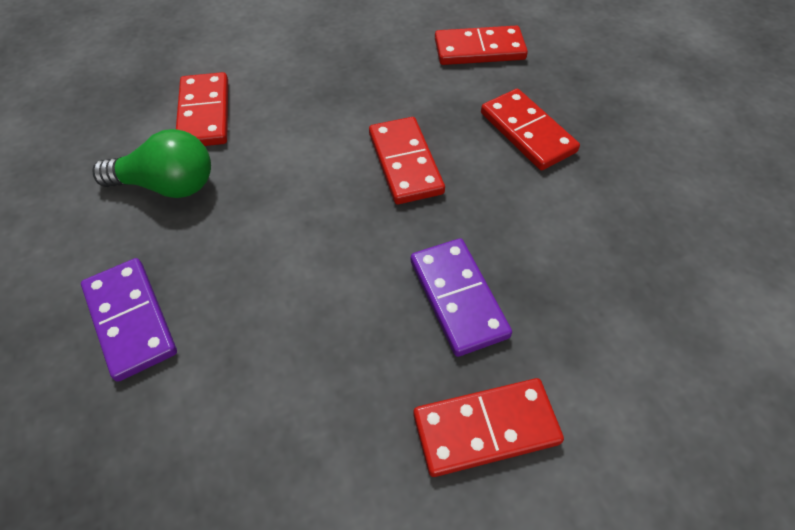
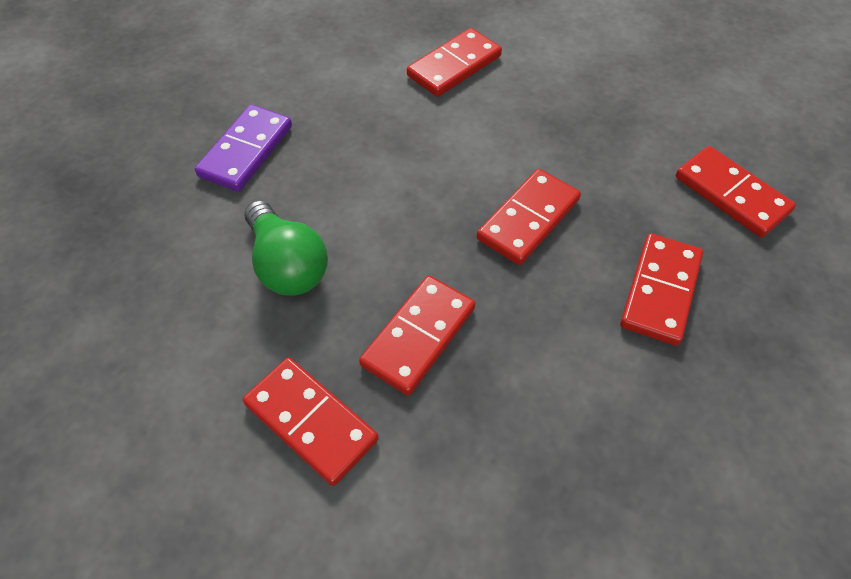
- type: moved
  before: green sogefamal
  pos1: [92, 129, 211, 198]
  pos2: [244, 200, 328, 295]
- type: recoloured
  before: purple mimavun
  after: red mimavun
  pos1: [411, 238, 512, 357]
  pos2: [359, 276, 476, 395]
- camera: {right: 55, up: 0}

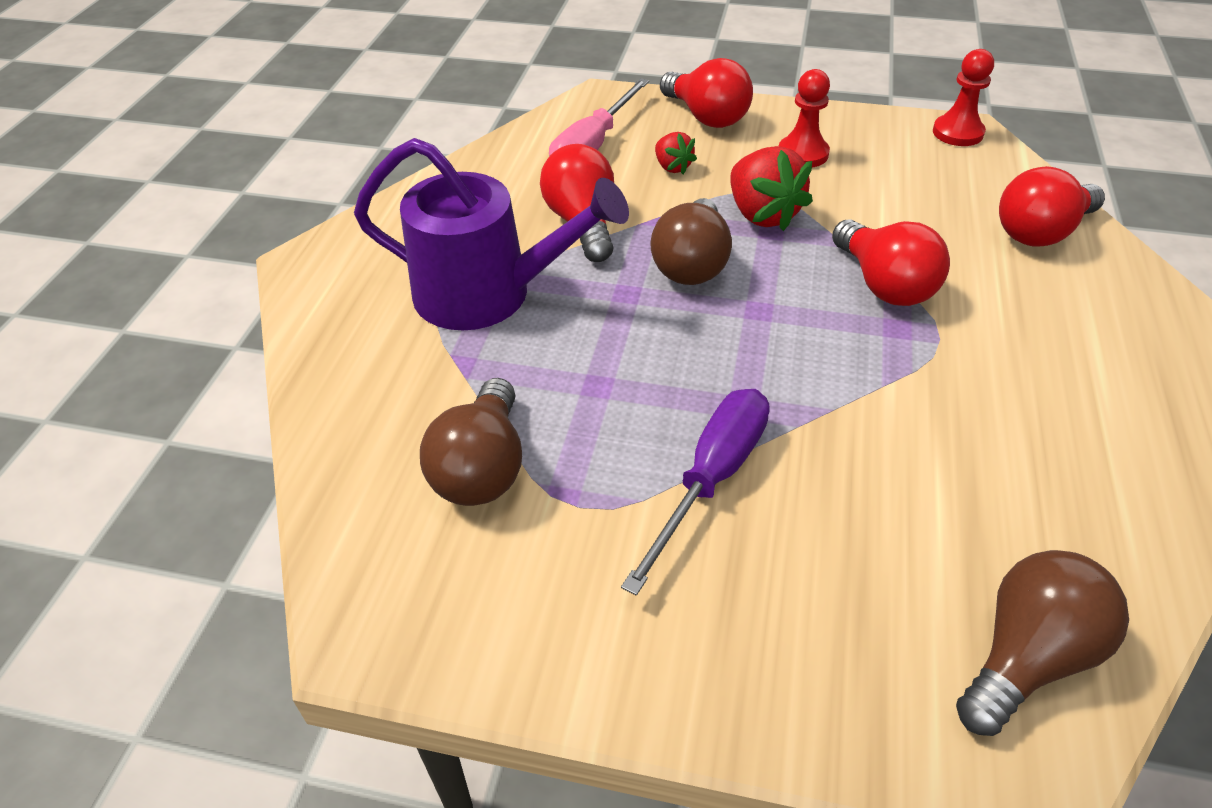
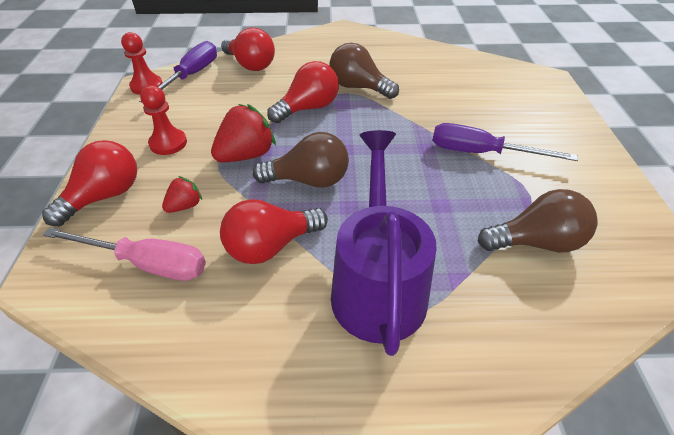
- type: moved
  before: brown sogefamal
  pos1: [956, 550, 1129, 736]
  pos2: [329, 43, 399, 99]
- type: added
  after: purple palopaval
  pos2: [139, 41, 217, 102]
- camera: {right: -105, up: 0}

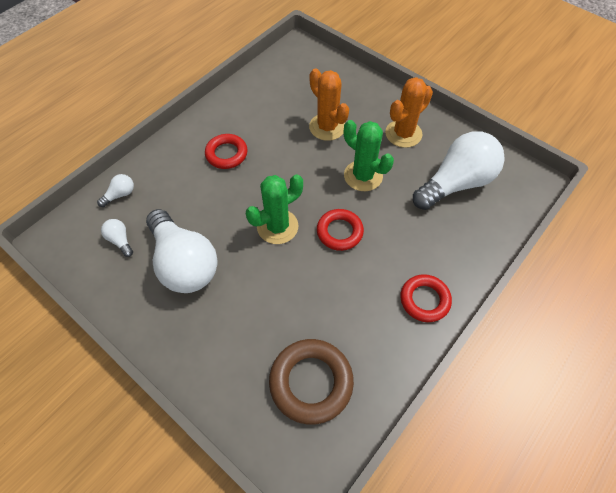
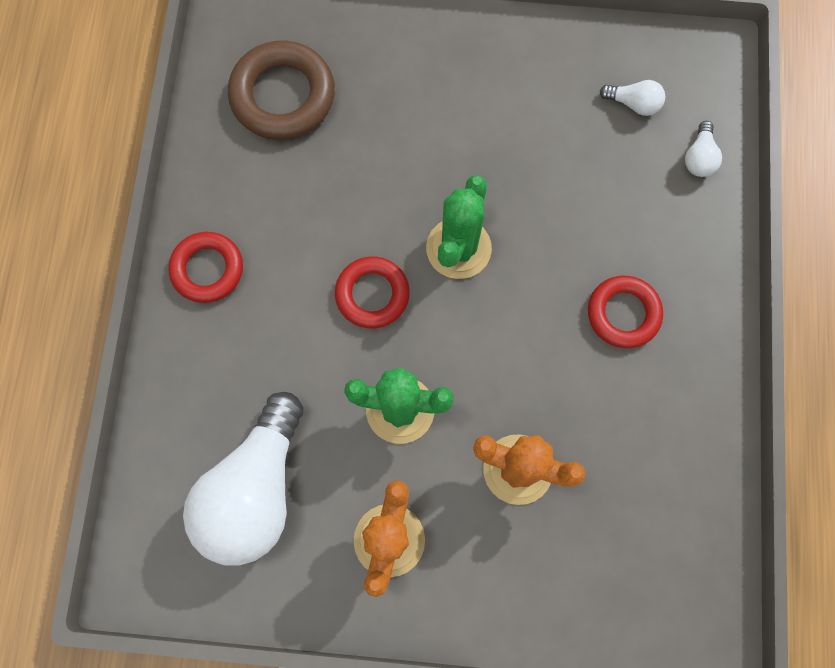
- type: removed
  before: white sogefamal
  pos1: [146, 209, 218, 293]
- camera: {right: 145, up: 15}

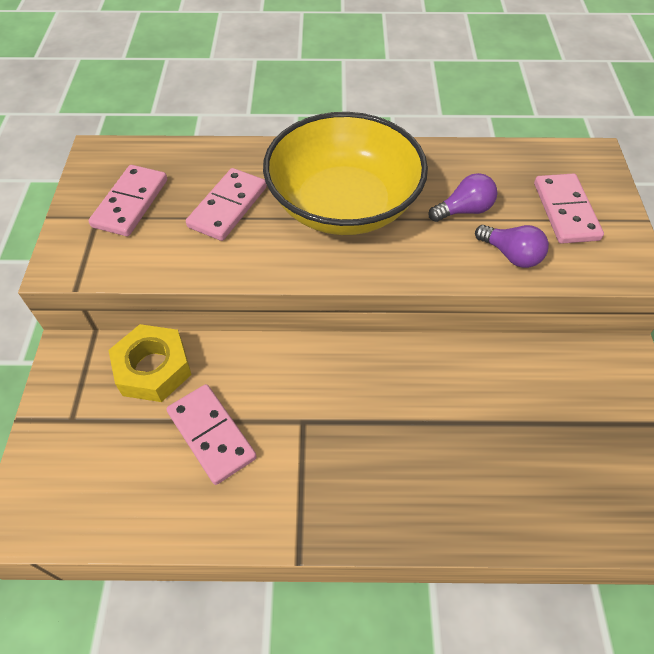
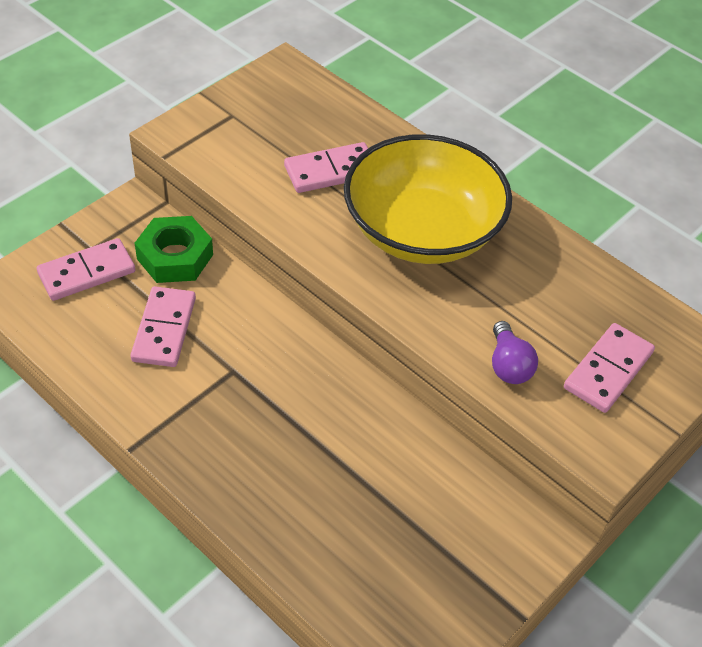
- type: moved
  before: pink mimavun
  pos1: [89, 165, 167, 236]
  pos2: [37, 238, 135, 301]
- type: removed
  before: purple sogefamal
  pos1: [428, 173, 497, 222]
- type: recoloured
  before: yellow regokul
  after: green regokul
  pos1: [108, 324, 192, 402]
  pos2: [135, 216, 213, 283]
- camera: {right: 40, up: -5}

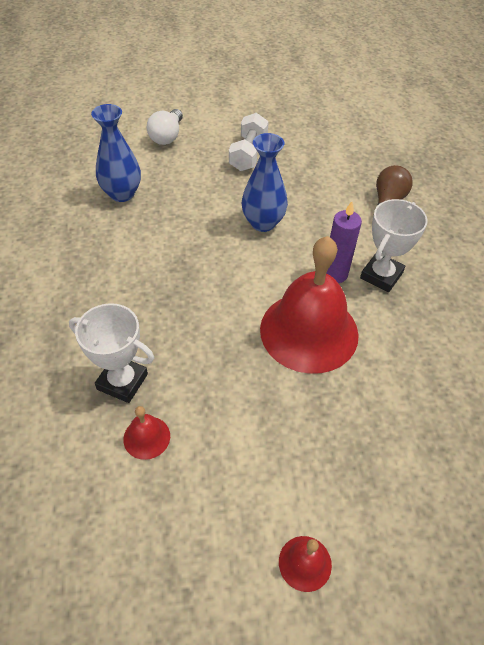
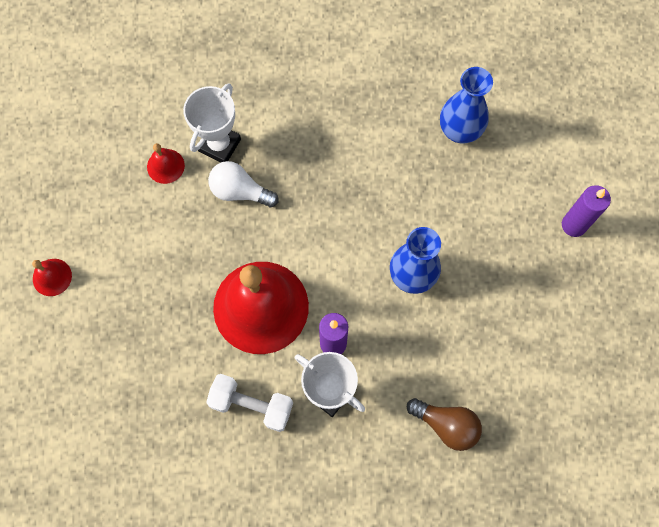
- type: moved
  before: white sogefamal
  pos1: [147, 109, 183, 145]
  pos2: [208, 161, 279, 207]
- type: moved
  before: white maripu
  pos1: [229, 113, 269, 171]
  pos2: [206, 374, 293, 432]
- type: added
  after: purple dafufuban
  pos2: [562, 185, 611, 237]
- camera: {right: 95, up: 20}

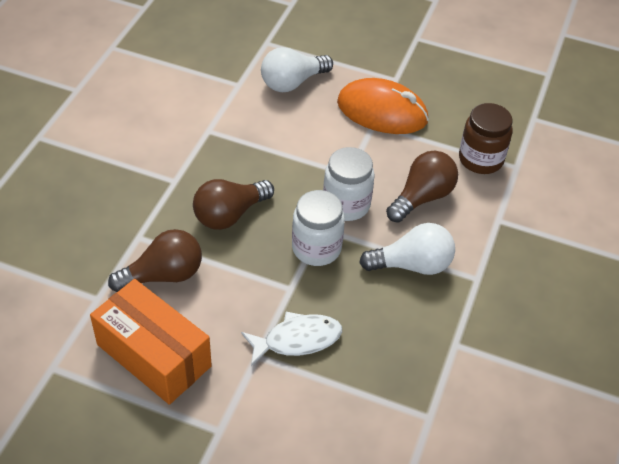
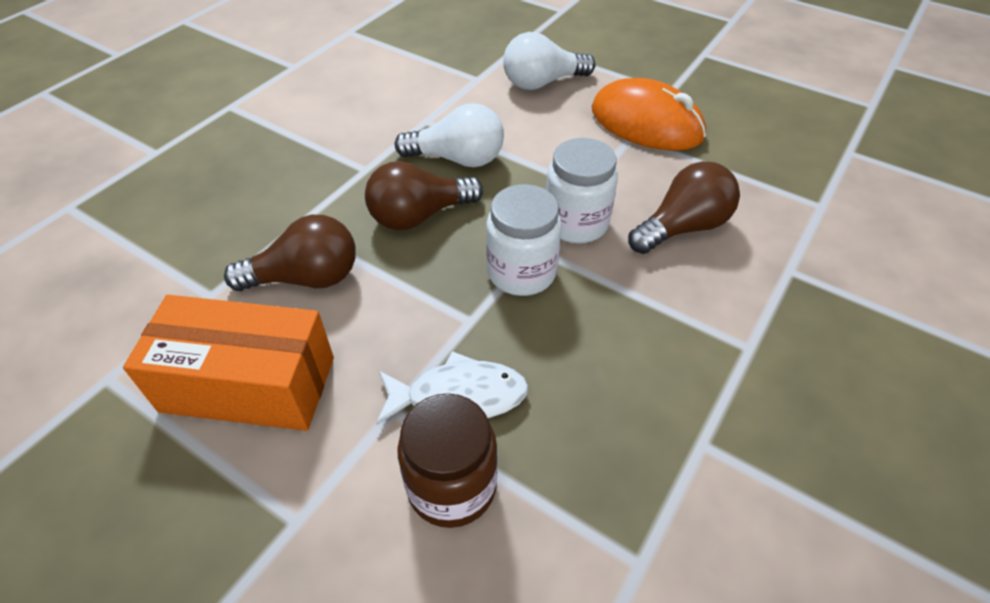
- type: moved
  before: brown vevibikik
  pos1: [459, 103, 513, 174]
  pos2: [397, 393, 498, 528]
- type: moved
  before: white sogefamal
  pos1: [359, 223, 455, 275]
  pos2: [395, 103, 504, 167]
- type: turned
  before: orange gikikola
  pos1: [90, 279, 212, 405]
  pos2: [123, 295, 334, 431]
  turn: -45
- camera: {right: 15, up: 0}

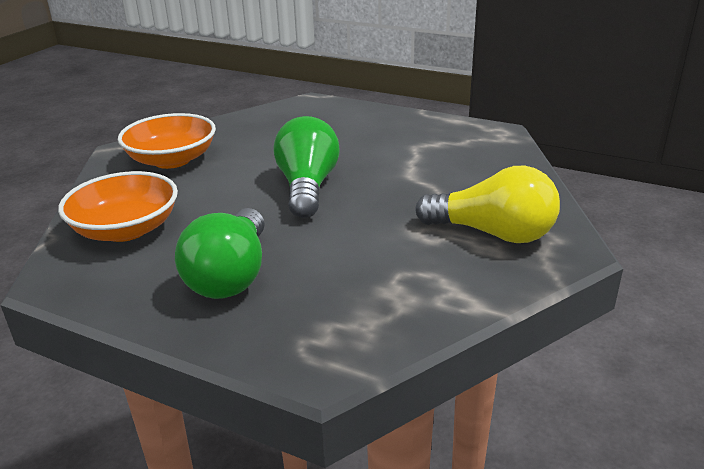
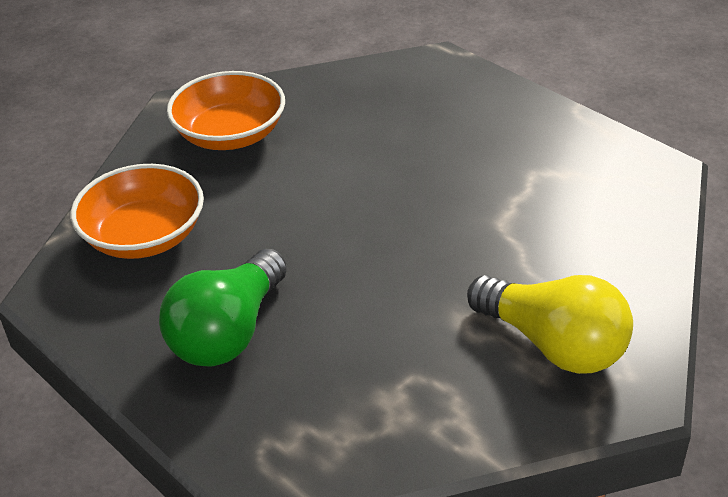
- type: removed
  before: green sogefamal
  pos1: [273, 116, 340, 218]
- camera: {right: 20, up: 10}

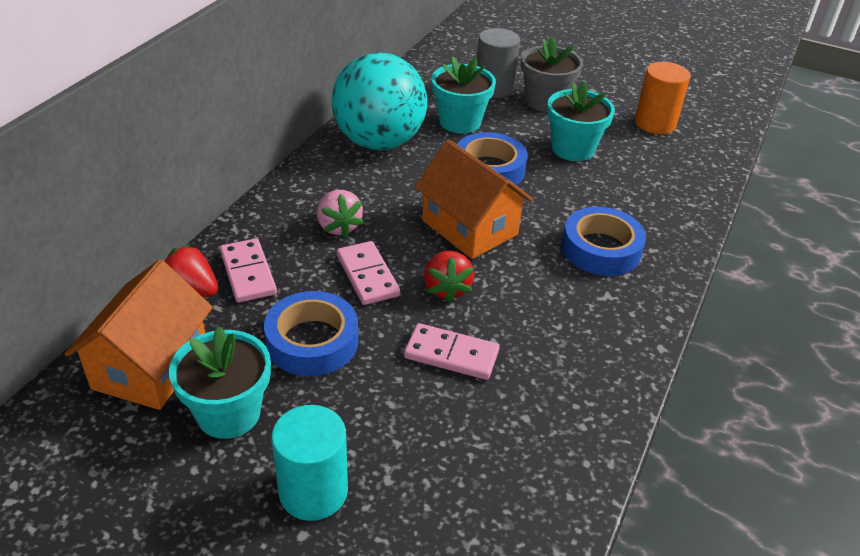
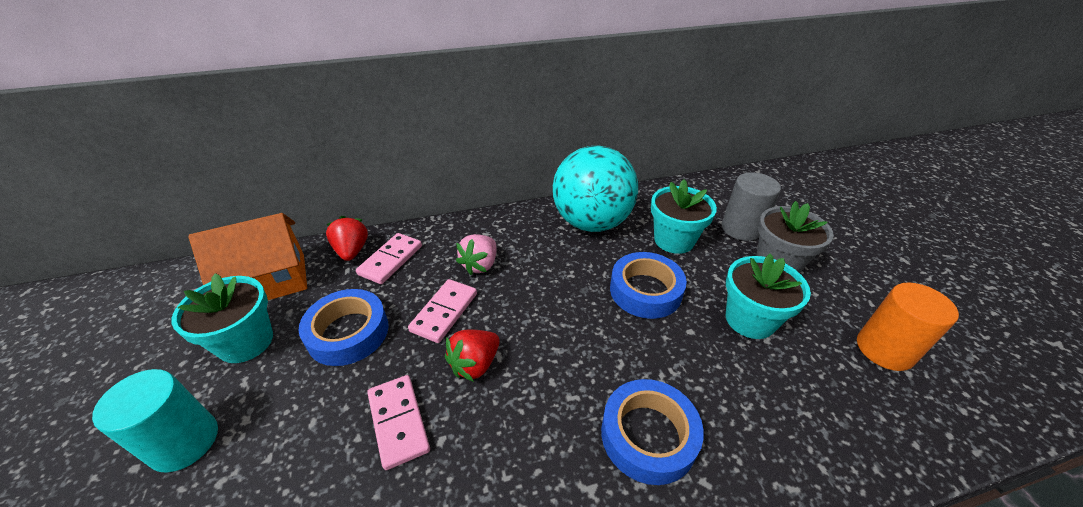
- type: removed
  before: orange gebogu
  pos1: [414, 140, 533, 259]
- camera: {right: 50, up: 0}

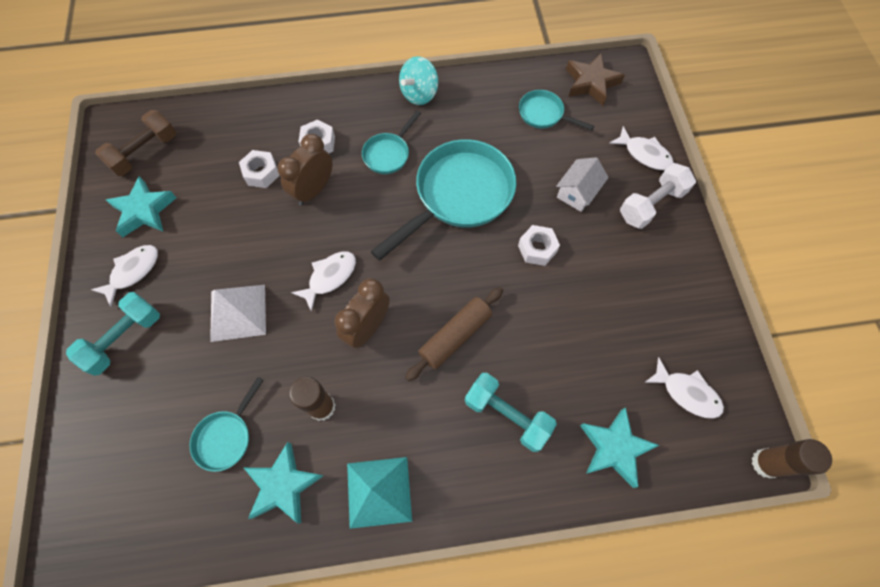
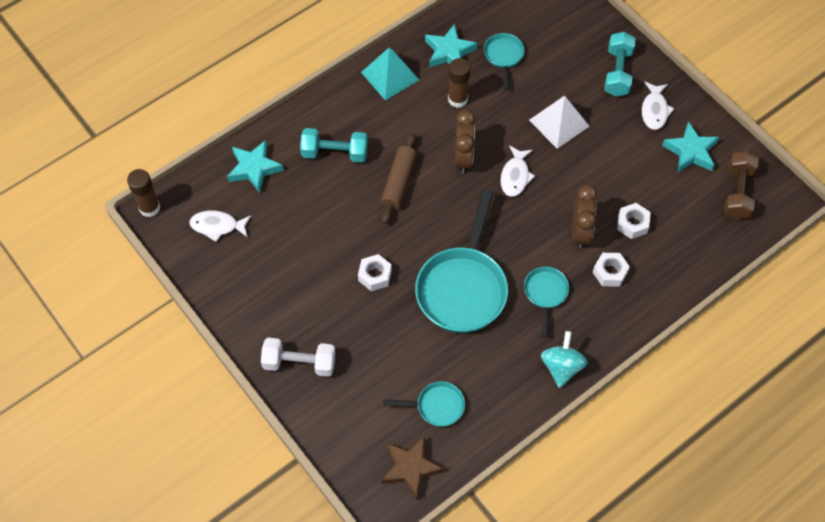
- type: removed
  before: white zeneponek
  pos1: [609, 126, 674, 170]
- type: removed
  before: white gebogu
  pos1: [556, 157, 609, 212]
- type: turned
  before: white maripu
  pos1: [620, 163, 696, 229]
  pos2: [261, 338, 336, 377]
  turn: 75
- camera: {right: 150, up: -5}

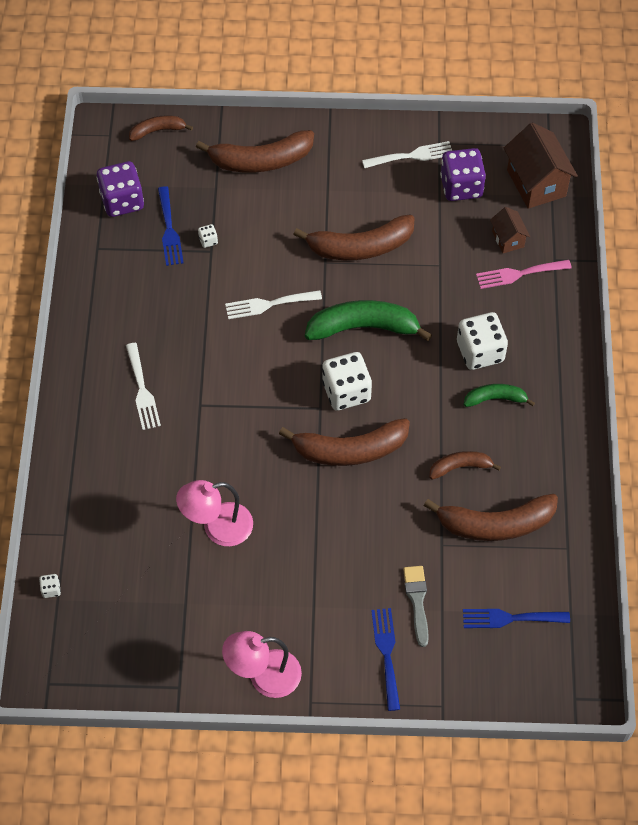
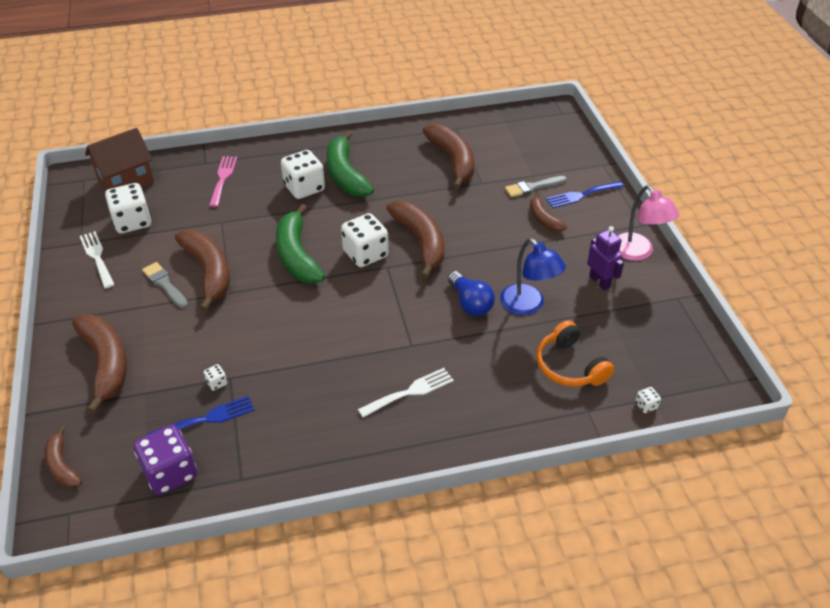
- type: recoloured
  before: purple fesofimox
  after: white fesofimox
  pos1: [440, 148, 486, 201]
  pos2: [105, 183, 151, 234]
- type: removed
  before: brown gebogu
  pos1: [490, 207, 530, 253]
- type: turned
  before: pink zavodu
  pos1: [476, 260, 572, 289]
  pos2: [209, 156, 237, 207]
  turn: -150
- type: removed
  before: white zavodu
  pos1: [225, 290, 322, 319]
- type: resized
  before: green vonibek
  pos1: [464, 384, 535, 407]
  pos2: [327, 131, 374, 197]
  scale: 1.82
- type: moved
  before: brown vonibek
  pos1: [429, 451, 501, 479]
  pos2: [530, 192, 567, 231]
- type: recoloured
  before: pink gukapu
  after: blue gukapu
  pos1: [176, 480, 253, 546]
  pos2: [500, 238, 566, 315]
- type: removed
  before: blue zavodu
  pos1: [463, 609, 570, 628]
- type: added
  after: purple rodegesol
  pos2: [587, 226, 624, 290]
- type: added
  after: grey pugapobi
  pos2: [142, 262, 188, 308]
- type: added
  after: blue sogefamal
  pos2: [448, 271, 495, 316]
- type: added
  after: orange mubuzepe
  pos2: [536, 320, 614, 387]
- camera: {right: -105, up: -15}

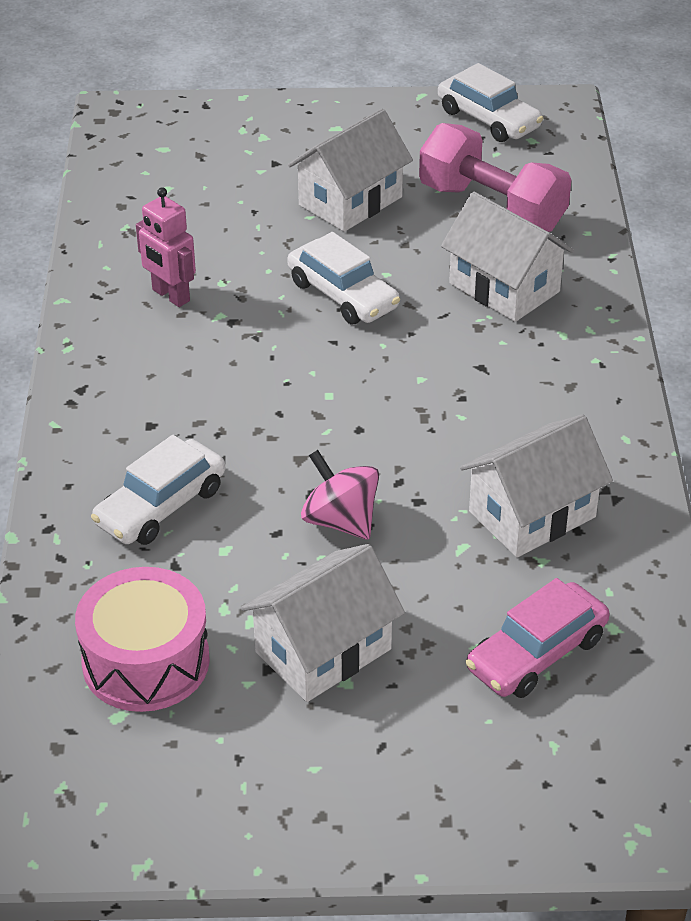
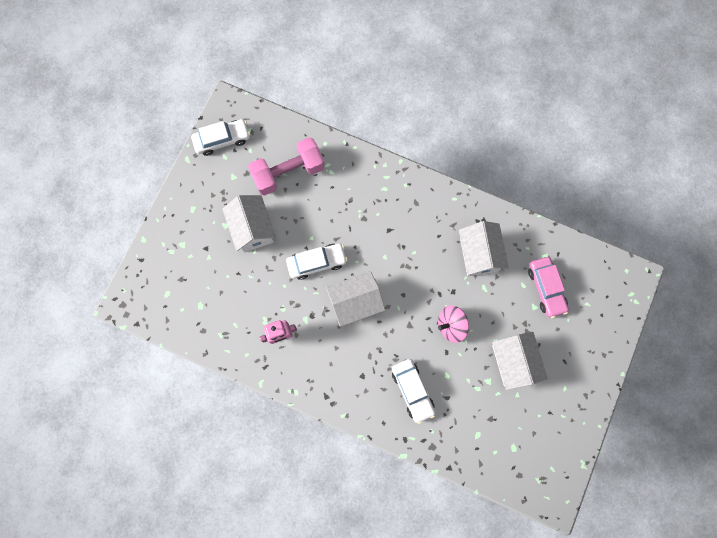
- type: moved
  before: white gebogu
  pos1: [441, 192, 574, 322]
  pos2: [326, 271, 385, 327]
- type: removed
  before: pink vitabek
  pos1: [75, 567, 210, 712]
- camera: {right: -65, up: 35}

